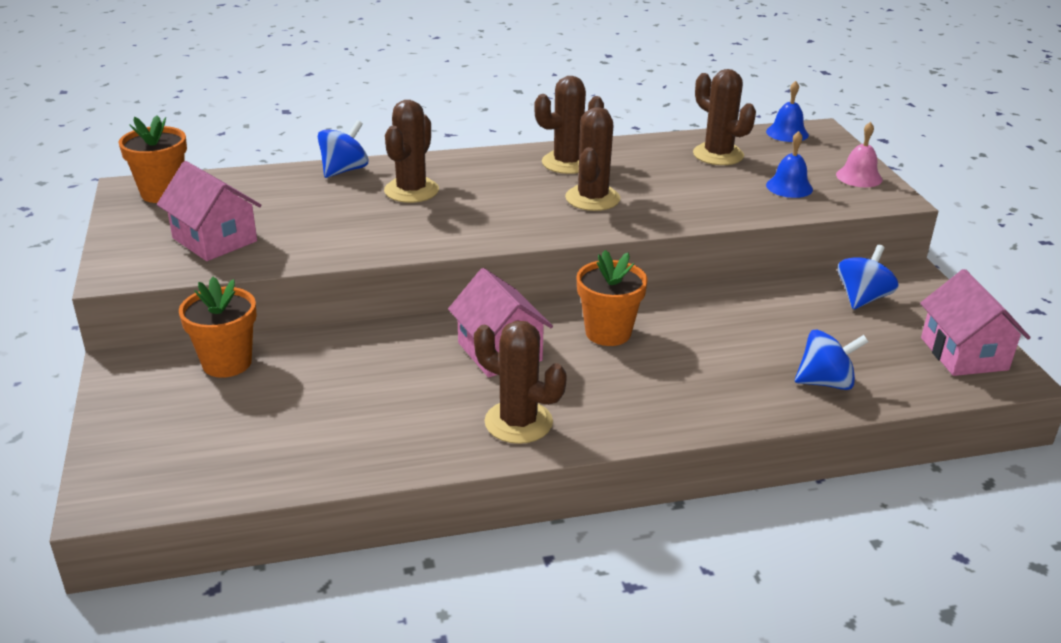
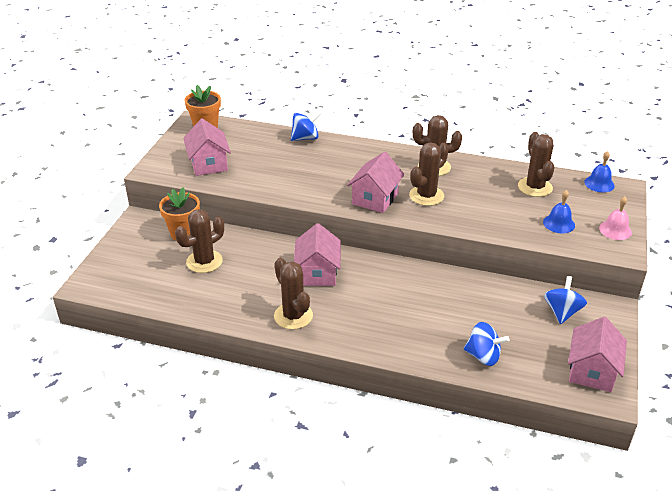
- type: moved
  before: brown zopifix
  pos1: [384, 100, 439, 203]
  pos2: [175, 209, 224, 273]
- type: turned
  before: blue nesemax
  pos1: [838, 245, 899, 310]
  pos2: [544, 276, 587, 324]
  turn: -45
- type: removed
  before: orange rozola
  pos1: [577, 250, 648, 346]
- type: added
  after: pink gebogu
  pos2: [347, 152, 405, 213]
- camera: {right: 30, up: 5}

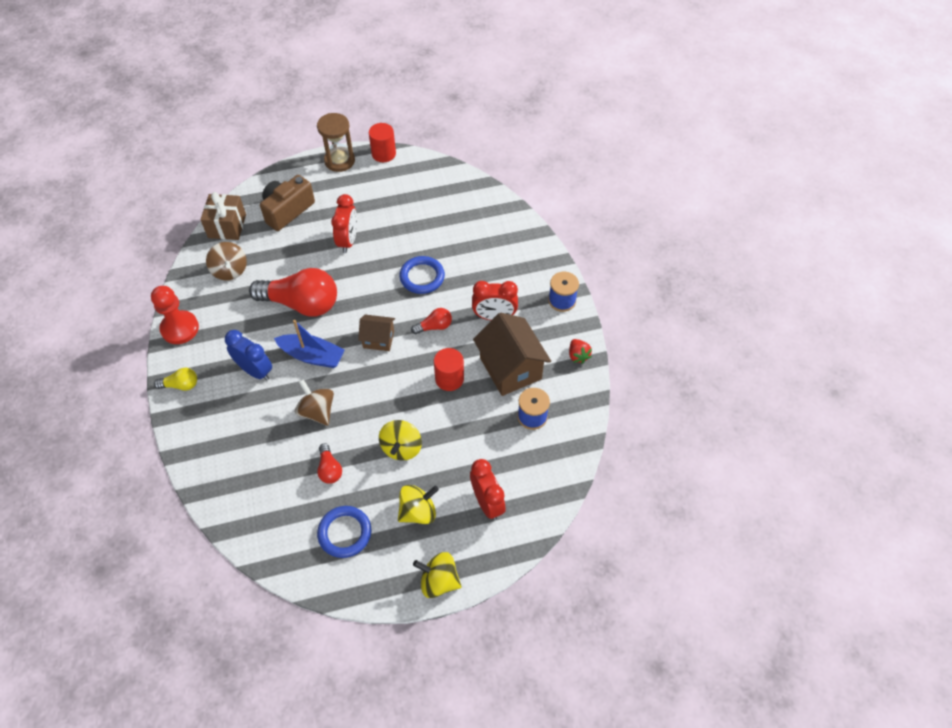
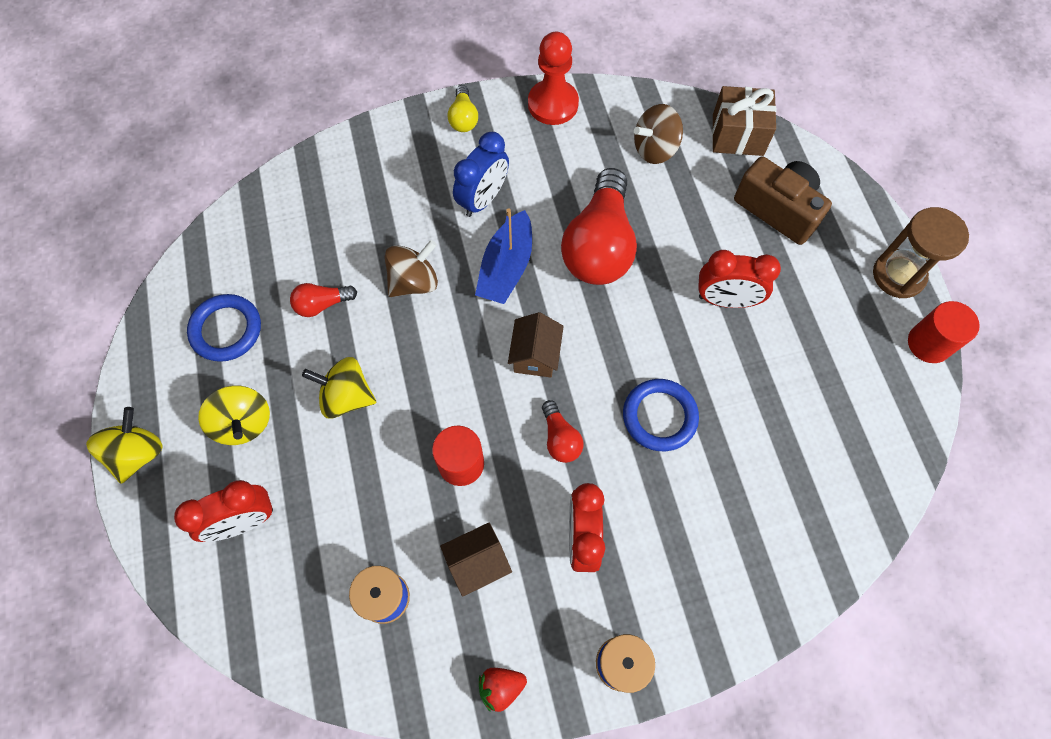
- type: resized
  before: brown gebogu
  pos1: [473, 313, 551, 396]
  pos2: [440, 523, 512, 597]
  scale: 0.56
- camera: {right: 90, up: 10}

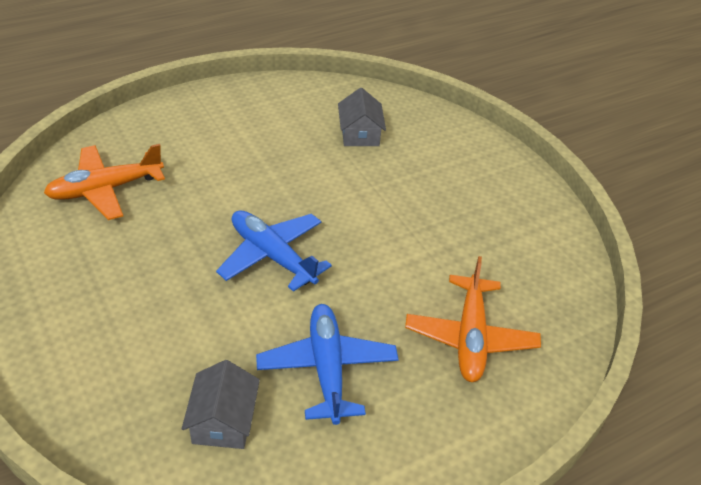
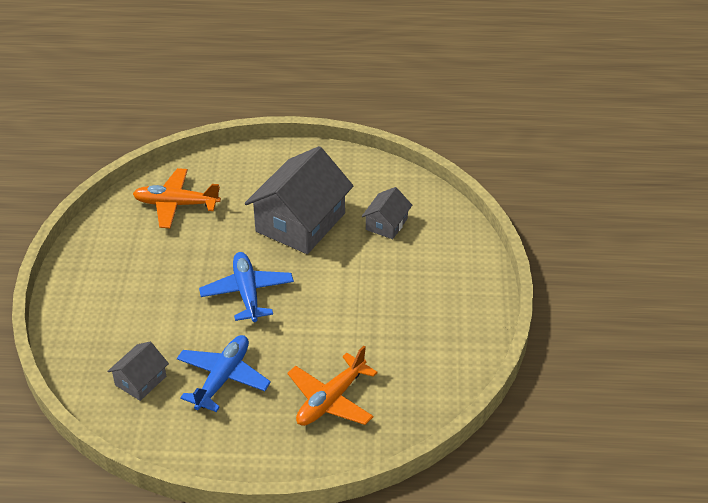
- type: added
  after: grey gebogu
  pos2: [245, 146, 354, 254]
- camera: {right: 35, up: 0}

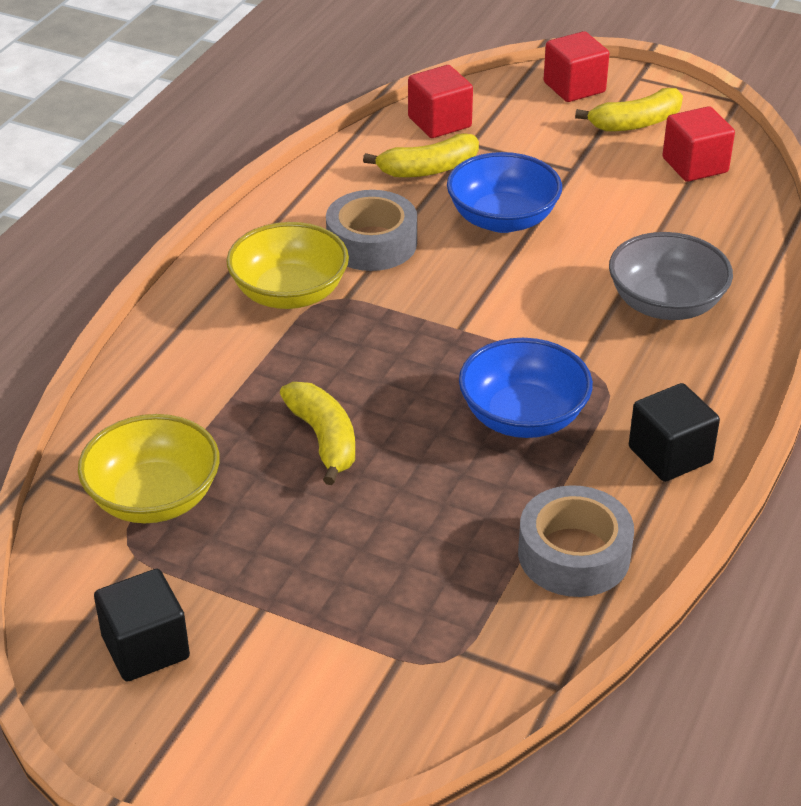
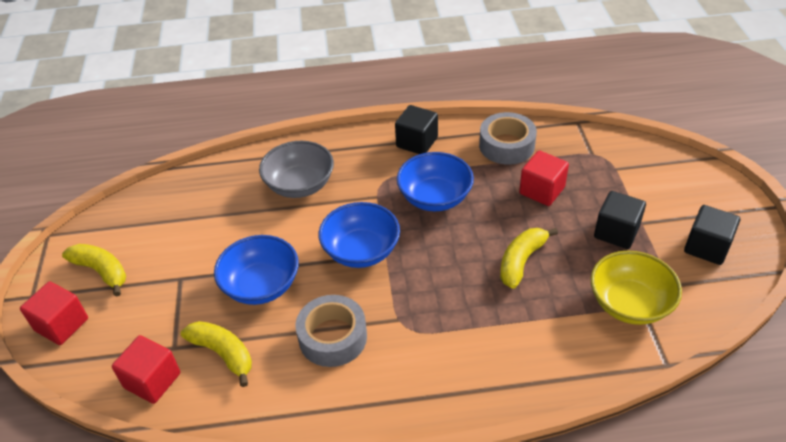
- type: moved
  before: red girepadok
  pos1: [662, 106, 735, 182]
  pos2: [519, 151, 569, 206]
- type: removed
  before: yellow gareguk
  pos1: [226, 222, 349, 309]
- type: added
  after: black girepadok
  pos2: [594, 191, 646, 249]
- type: added
  after: blue gareguk
  pos2: [319, 202, 400, 268]
- camera: {right: -120, up: 5}

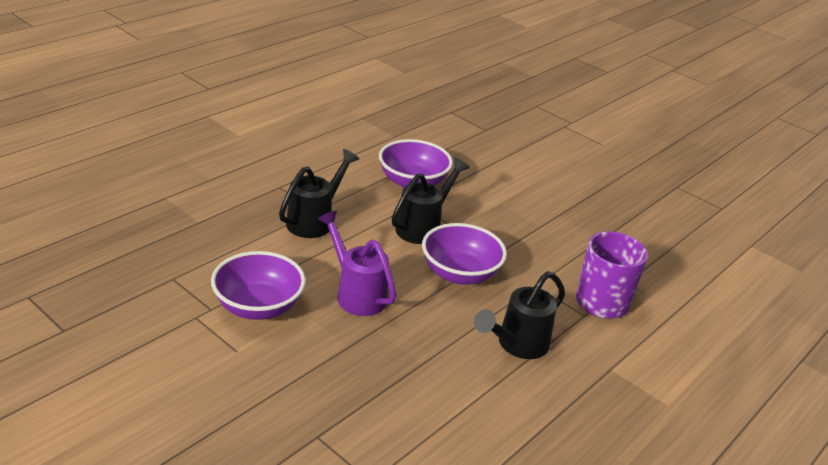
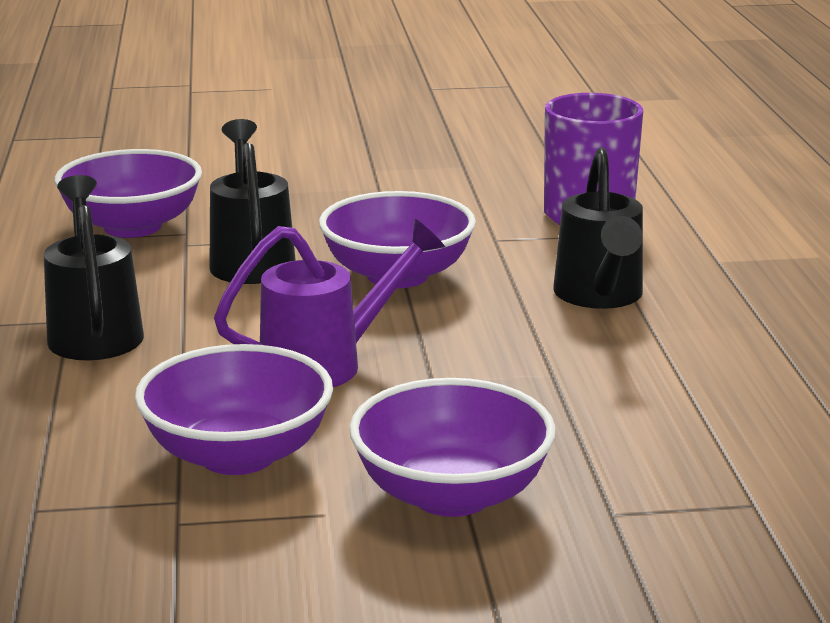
- type: turned
  before: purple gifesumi
  pos1: [318, 210, 397, 316]
  pos2: [214, 219, 445, 387]
  turn: 150
- type: added
  after: purple gareguk
  pos2: [349, 378, 556, 517]
- camera: {right: -45, up: -10}

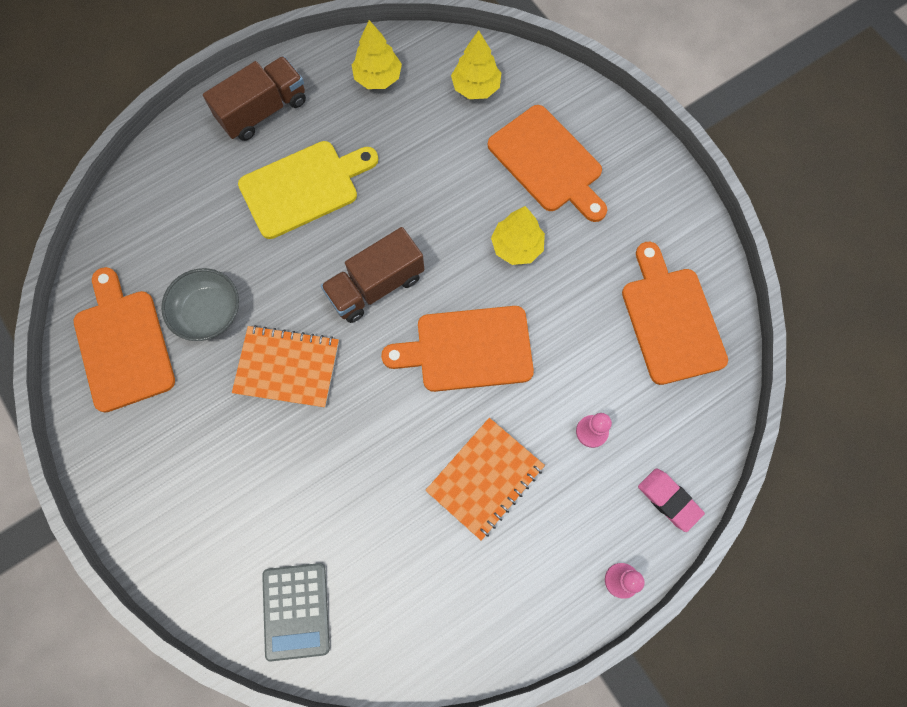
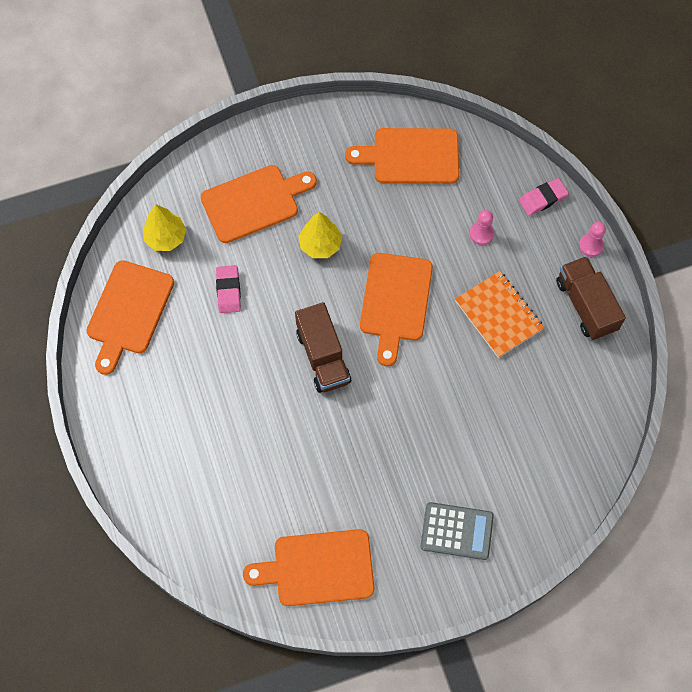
- type: replaced
  before: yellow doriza
  after: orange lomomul
  pos1: [352, 20, 402, 89]
  pos2: [86, 260, 174, 375]
- type: moved
  before: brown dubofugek
  pos1: [203, 56, 306, 141]
  pos2: [556, 256, 626, 340]
- type: removed
  before: yellow lomomul
  pos1: [238, 141, 378, 239]
- type: removed
  before: grey gareguk
  pos1: [161, 268, 239, 341]
- type: removed
  before: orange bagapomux
  pos1: [232, 325, 339, 408]
- type: moved
  before: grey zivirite
  pos1: [262, 563, 330, 662]
  pos2: [421, 502, 494, 560]
- type: added
  after: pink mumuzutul
  pos2: [216, 265, 241, 313]
- camera: {right: -75, up: -5}

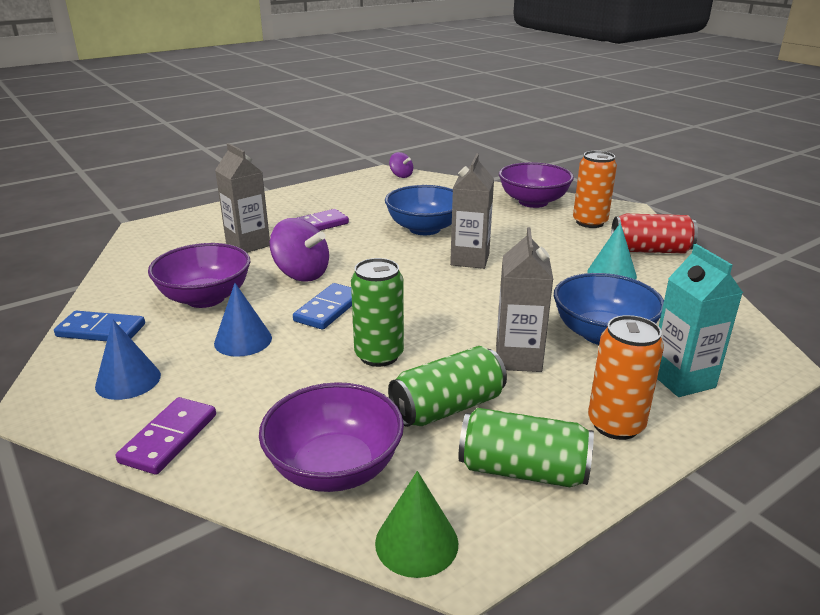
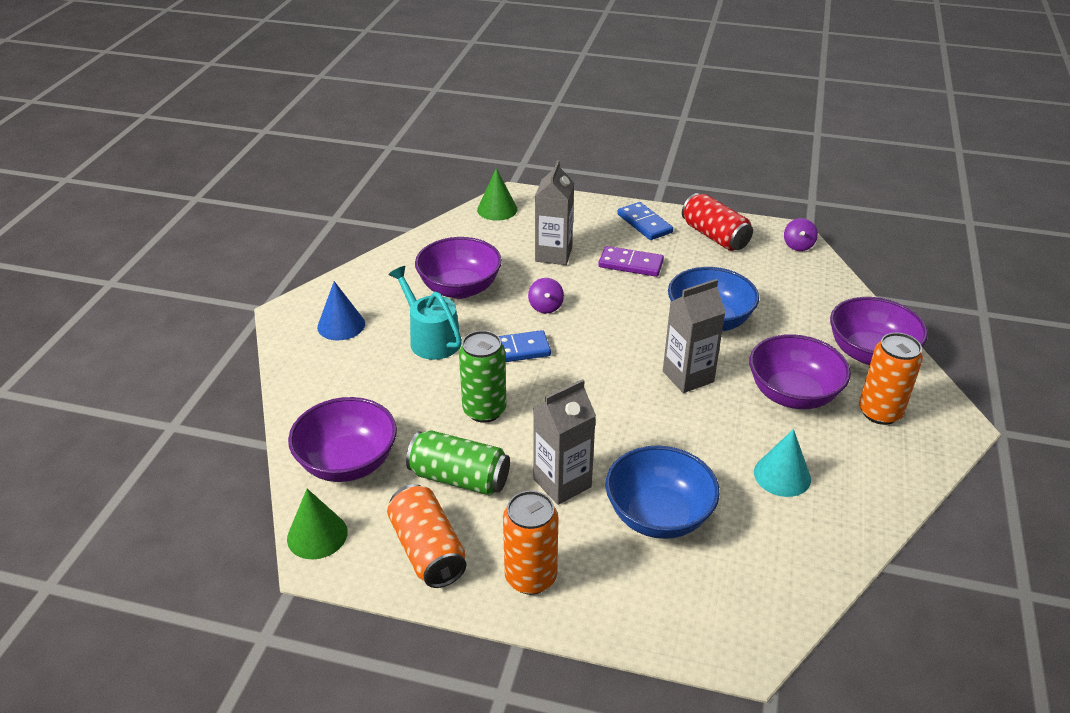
- type: moved
  before: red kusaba
  pos1: [611, 214, 698, 253]
  pos2: [682, 193, 753, 251]
- type: resized
  before: purple nesemax
  pos1: [270, 218, 329, 282]
  pos2: [528, 278, 564, 313]
  scale: 0.56
- type: removed
  before: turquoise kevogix
  pos1: [657, 244, 743, 397]
- type: replaced
  before: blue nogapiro
  after: turquoise gifesumi
  pos1: [214, 283, 272, 357]
  pos2: [388, 266, 462, 360]
- type: moved
  before: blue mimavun
  pos1: [54, 311, 145, 341]
  pos2: [617, 202, 673, 240]
- type: removed
  before: purple mimavun
  pos1: [116, 397, 216, 475]
- type: recoloured
  before: green kusaba
  after: orange kusaba
  pos1: [458, 408, 594, 487]
  pos2: [387, 484, 466, 588]
- type: added
  after: green nogapiro
  pos2: [477, 168, 518, 221]
- type: added
  after: purple gareguk
  pos2: [749, 334, 851, 409]
- camera: {right: 50, up: 10}

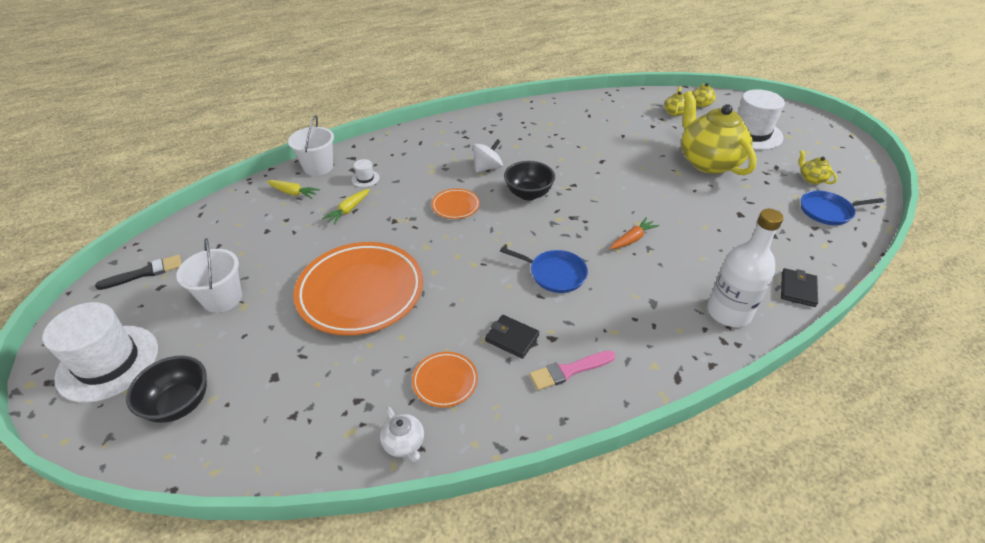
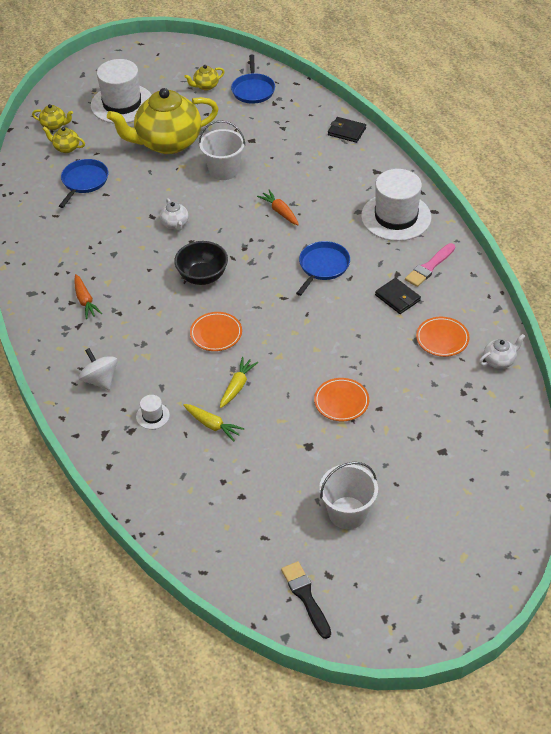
- type: moved
  before: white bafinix
  pos1: [288, 115, 334, 176]
  pos2: [199, 120, 245, 180]
- type: moved
  before: white nesemax
  pos1: [473, 139, 503, 172]
  pos2: [79, 348, 118, 390]
- type: moved
  before: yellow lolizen
  pos1: [266, 180, 320, 199]
  pos2: [220, 357, 258, 408]
- type: removed
  before: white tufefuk
  pos1: [707, 209, 784, 327]
- type: resized
  before: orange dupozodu
  pos1: [293, 242, 423, 336]
  pos2: [314, 378, 369, 421]
  scale: 0.45
- type: moved
  before: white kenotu
  pos1: [42, 302, 158, 403]
  pos2: [361, 169, 431, 241]
- type: turned
  before: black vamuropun
  pos1: [485, 315, 539, 359]
  pos2: [375, 278, 421, 314]
  turn: -75
- type: turned
  before: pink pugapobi
  pos1: [529, 351, 615, 390]
  pos2: [405, 243, 455, 287]
  turn: 60
- type: removed
  before: black gareguk
  pos1: [126, 356, 207, 423]
- type: added
  after: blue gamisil
  pos2: [59, 159, 108, 208]
- type: added
  after: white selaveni
  pos2: [160, 198, 189, 231]
- type: added
  after: orange lolizen
  pos2: [74, 274, 102, 319]
- camera: {right: -85, up: 5}

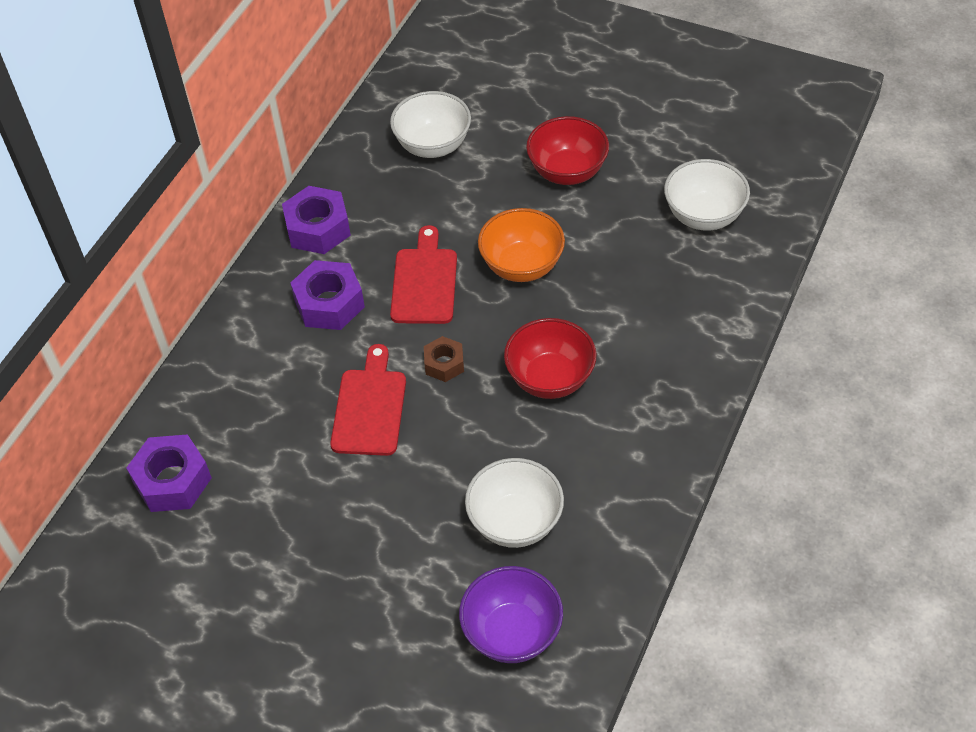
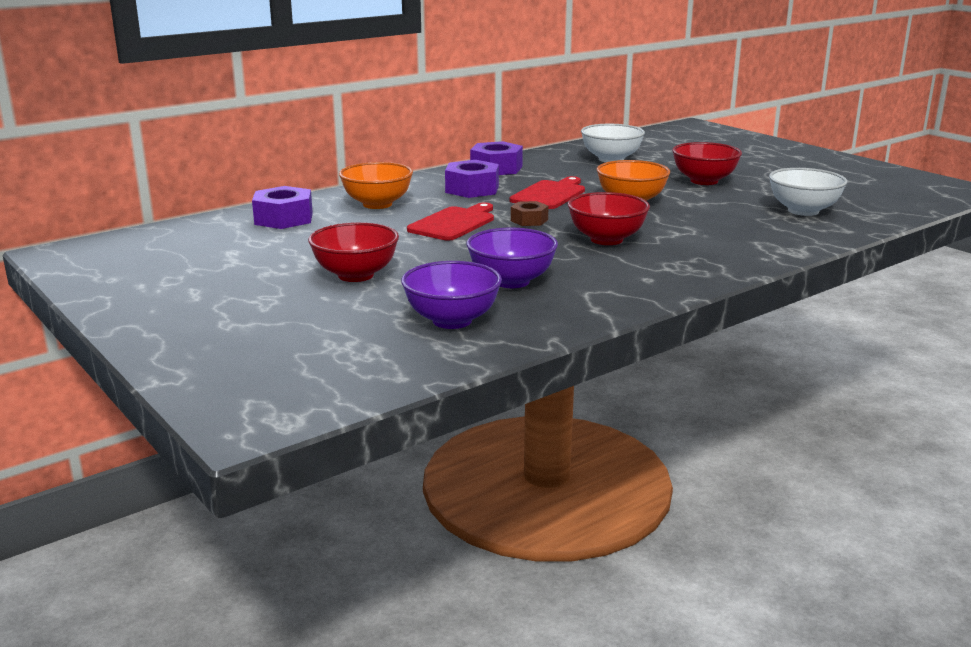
- type: recoloured
  before: white gareguk
  after: purple gareguk
  pos1: [465, 458, 564, 548]
  pos2: [466, 228, 558, 288]
- type: added
  after: orange gareguk
  pos2: [339, 162, 413, 209]
- type: added
  after: red gareguk
  pos2: [308, 222, 399, 282]
- camera: {right: 25, up: -30}

